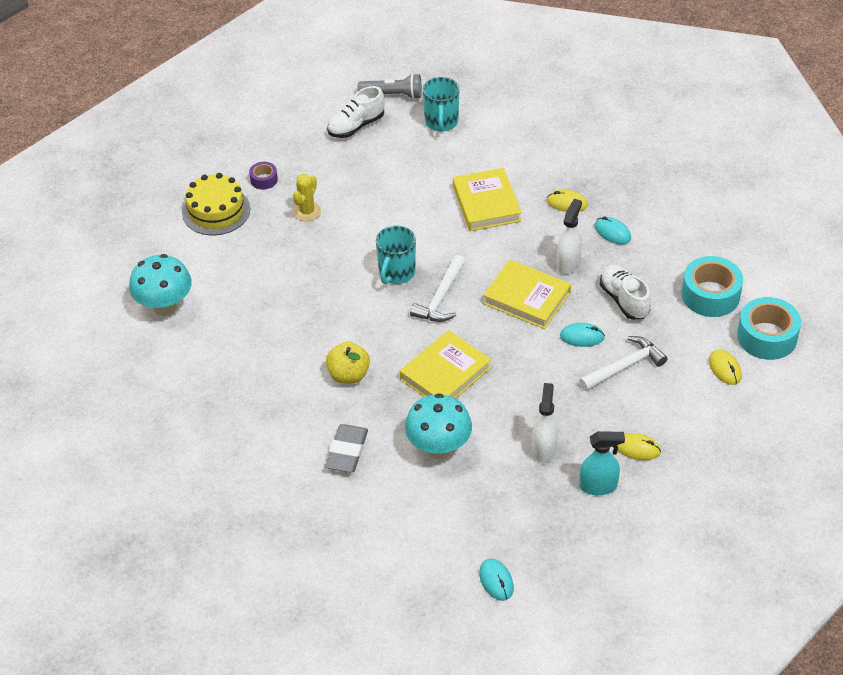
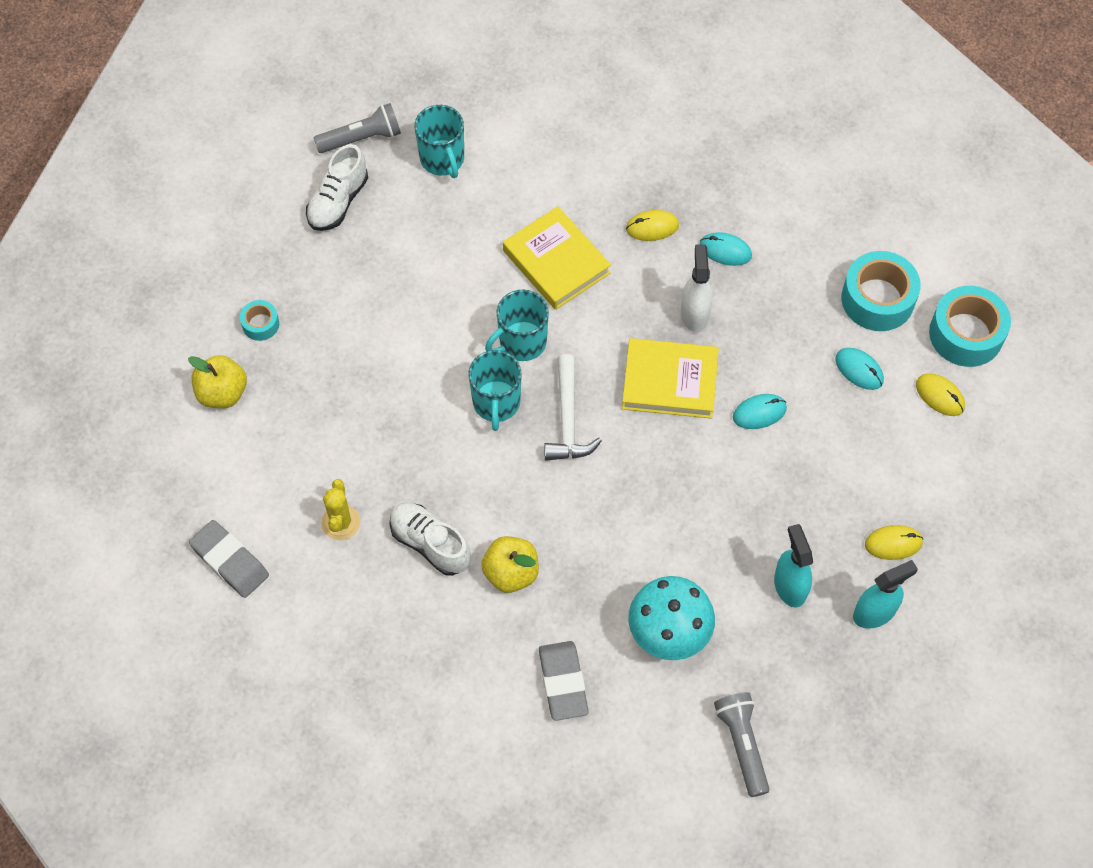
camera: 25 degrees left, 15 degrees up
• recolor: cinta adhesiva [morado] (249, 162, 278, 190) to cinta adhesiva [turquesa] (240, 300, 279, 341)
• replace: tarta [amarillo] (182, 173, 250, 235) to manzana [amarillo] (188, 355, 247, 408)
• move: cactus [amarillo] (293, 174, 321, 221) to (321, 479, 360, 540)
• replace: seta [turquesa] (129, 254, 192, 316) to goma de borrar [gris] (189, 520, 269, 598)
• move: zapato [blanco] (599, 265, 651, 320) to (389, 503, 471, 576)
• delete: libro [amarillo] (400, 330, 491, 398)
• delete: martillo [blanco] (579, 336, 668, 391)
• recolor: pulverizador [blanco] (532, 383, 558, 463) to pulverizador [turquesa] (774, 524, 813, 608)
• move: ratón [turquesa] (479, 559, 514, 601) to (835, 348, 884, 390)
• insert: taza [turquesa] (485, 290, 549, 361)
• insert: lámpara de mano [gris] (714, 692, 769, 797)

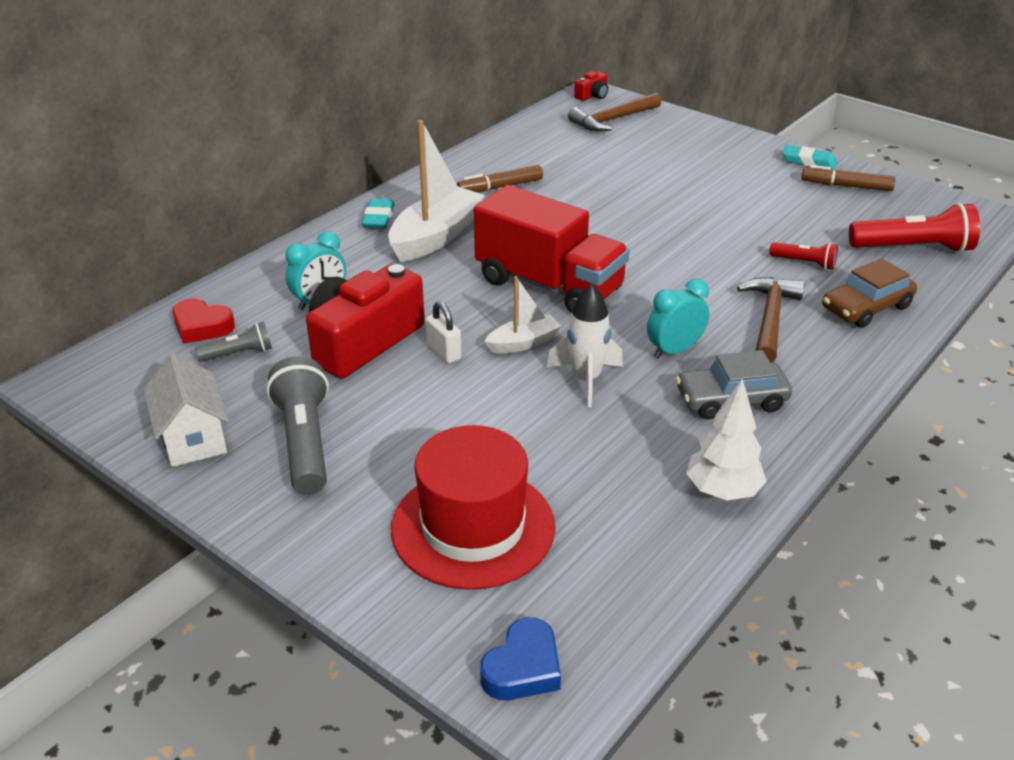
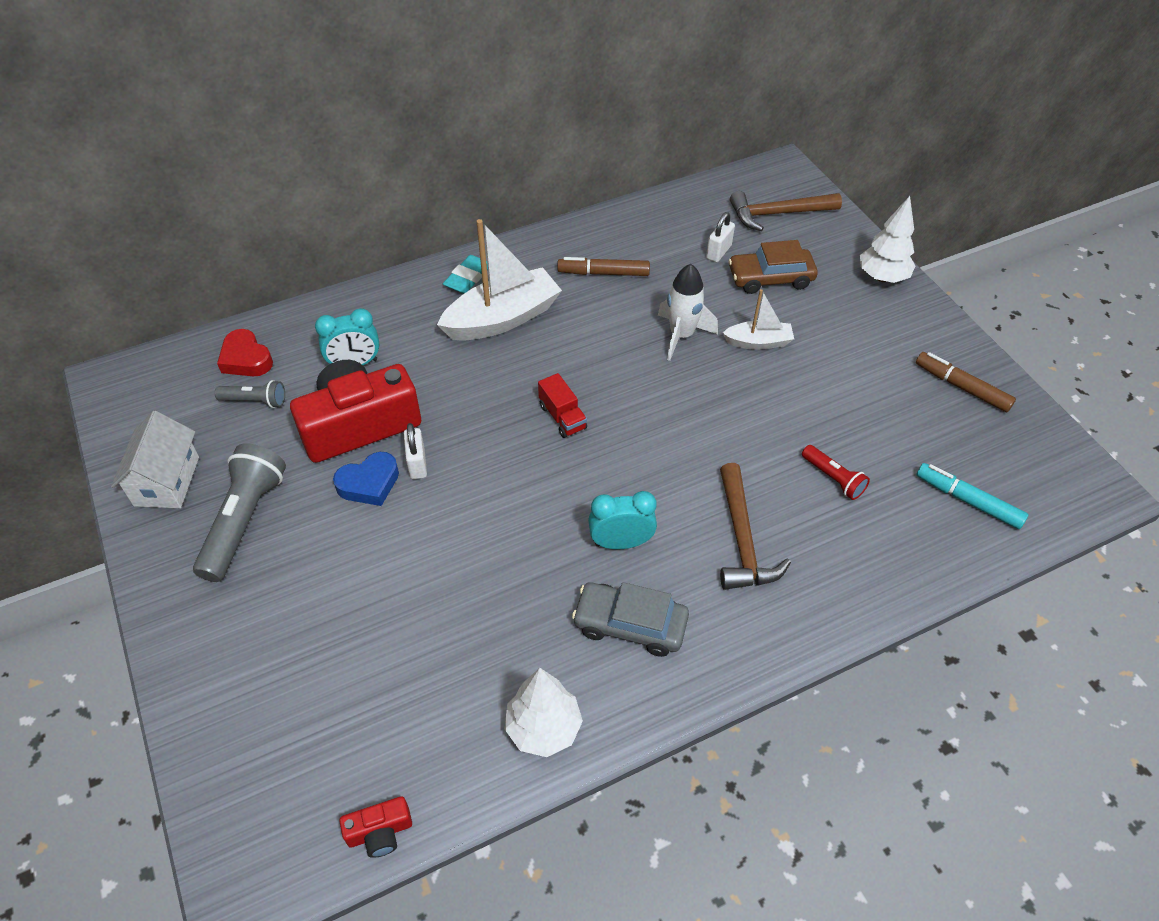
camera: 25 degrees right, 15 degrees up
• move: cámara [rojo] (574, 71, 608, 101) to (339, 796, 412, 858)
• delete: goma de borrar [turquesa] (782, 145, 838, 170)
• resize: camión [rojo] (474, 185, 630, 313) = (538, 373, 587, 438) x0.40
• replace: lámpara de mano [rojo] (849, 203, 980, 253) to rotulador [turquesa] (916, 463, 1029, 529)
• move: coche [marrón] (822, 258, 917, 328) to (728, 240, 818, 294)
• move: barco [blanco] (484, 276, 561, 354) to (723, 289, 794, 350)
• rotate: martillo [marrón] (737, 277, 805, 363) = (720, 463, 791, 590) 135 degrees clockwise
• move: cohete [blanco] (546, 284, 623, 407) to (658, 264, 718, 361)
• delete: sombrero [rojo] (391, 425, 555, 590)
• move: corazón [azul] (480, 617, 561, 700) to (333, 452, 399, 506)
• insert: árbol [blanco] (860, 196, 915, 283)
• insert: candado [blanco] (706, 212, 735, 262)

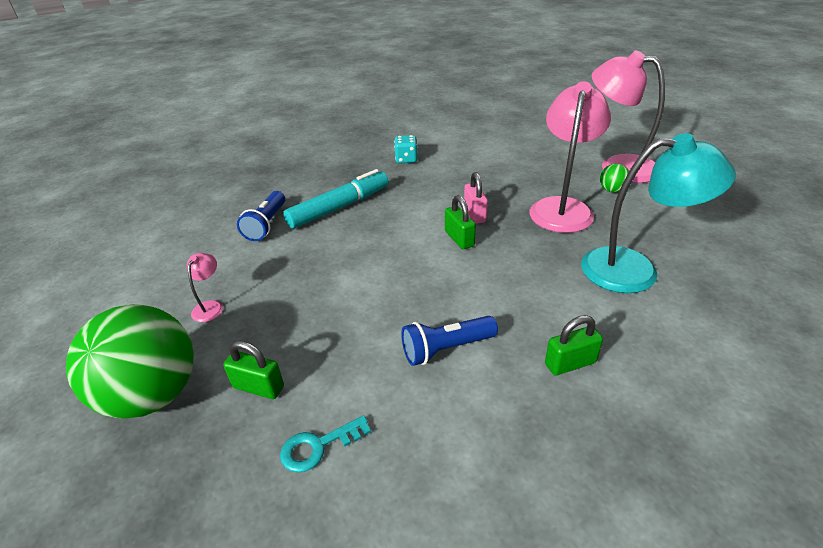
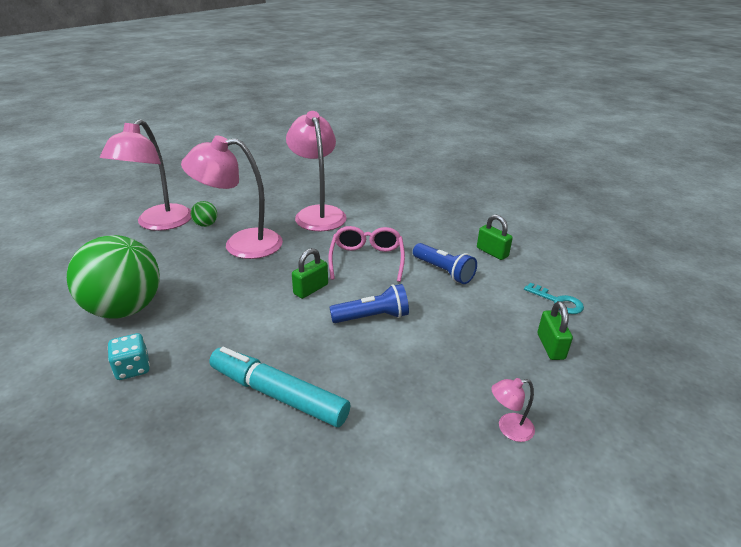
camera: 115 degrees left, 5 degrees down
• recolor: lámpara [turquesa] (581, 133, 736, 293) to lámpara [rosa] (286, 111, 347, 231)
• delete: candado [rosa] (464, 172, 488, 224)
• move: lámpara de mano [azul] (237, 191, 285, 241) to (330, 284, 409, 323)
• move: pelota [verde] (66, 304, 194, 419) to (67, 235, 160, 319)
• move: candado [verde] (545, 315, 603, 376) to (477, 214, 513, 260)
• insert: gafas [rosa] (329, 226, 405, 282)

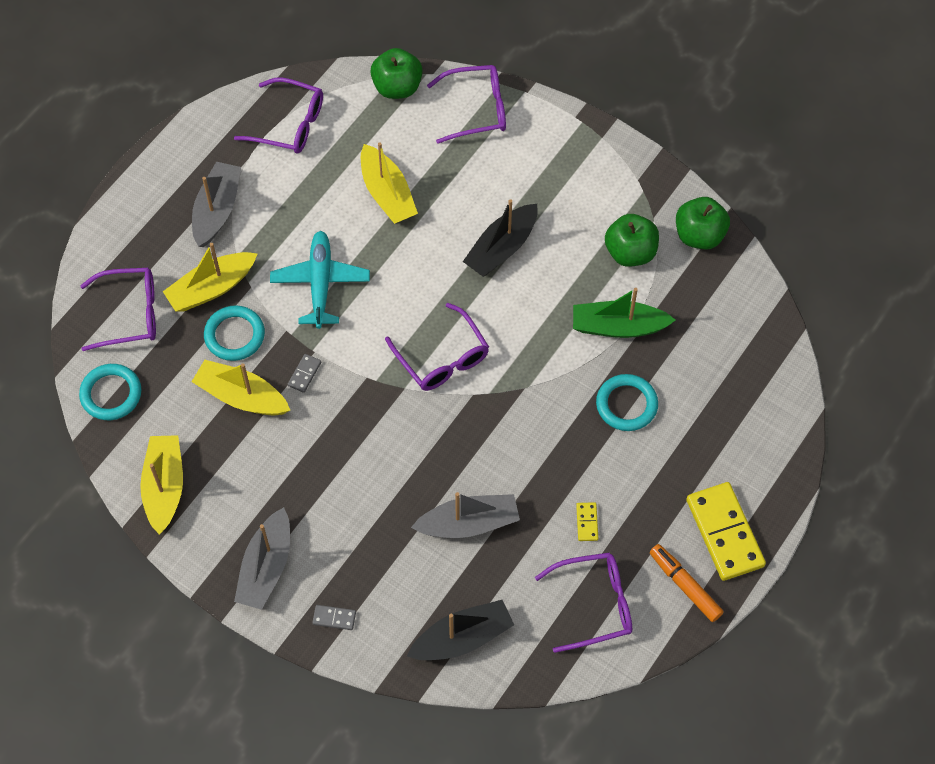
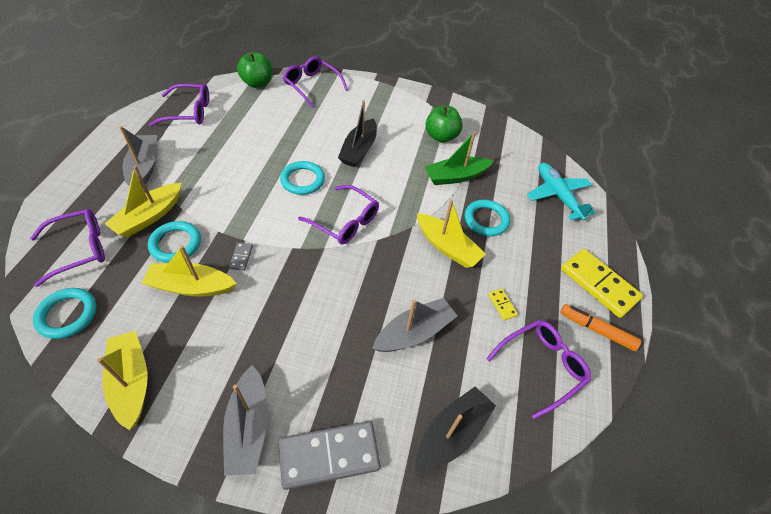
camera: 25 degrees left, 10 degrees down
• rotate: gafas [morado] (427, 65, 506, 144) = (283, 56, 348, 107) 105 degrees counterclockwise
• move: barco [amarillo] (361, 142, 418, 224) to (417, 200, 486, 268)
• delete: manzana [verde] (676, 197, 730, 250)
• move: avión [turquesa] (270, 231, 370, 329) to (527, 163, 596, 221)
• resize: ficha de dominó [gris] (312, 605, 356, 630) = (278, 421, 380, 490) x2.36
• insert: anillo [turquesa] (280, 161, 325, 195)

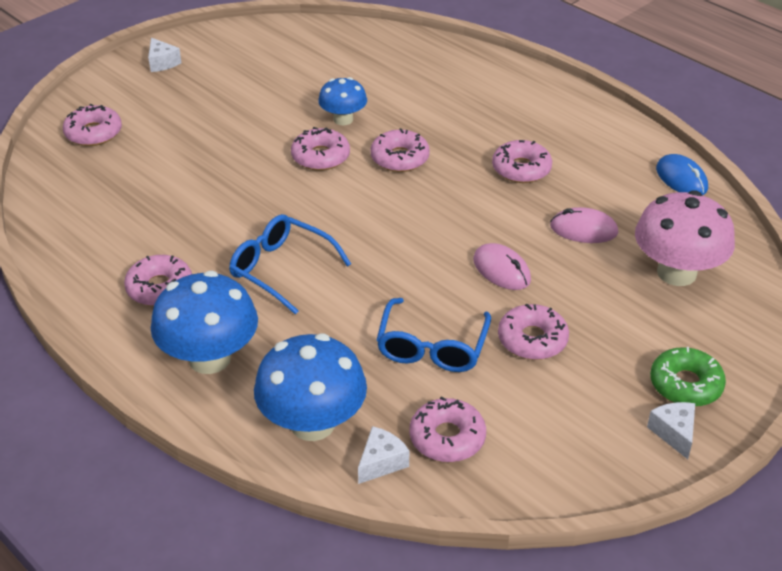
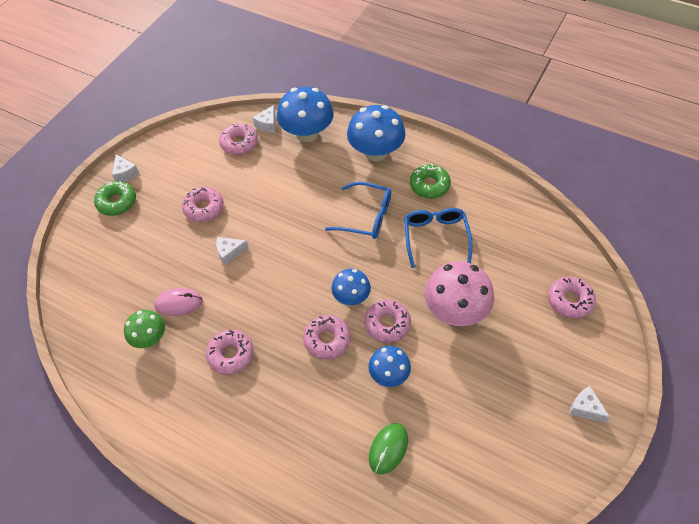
camera: 165 degrees right, 15 degrees up
• delete: ratón [azul] (656, 154, 708, 195)
• move: seta [rosa] (635, 190, 735, 286) to (425, 261, 494, 326)
• replace: ratón [rosa] (473, 243, 531, 290) to queso [blanco] (216, 237, 249, 266)
• recolor: rosquilla [rosa] (124, 255, 192, 306) to rosquilla [verde] (410, 163, 451, 199)
• move: gafas [azul] (377, 298, 491, 372) to (404, 208, 473, 268)
• insert: seta [azul] (331, 269, 371, 305)
• insert: seta [verde] (124, 310, 165, 348)
• insert: ratón [verde] (369, 423, 408, 474)

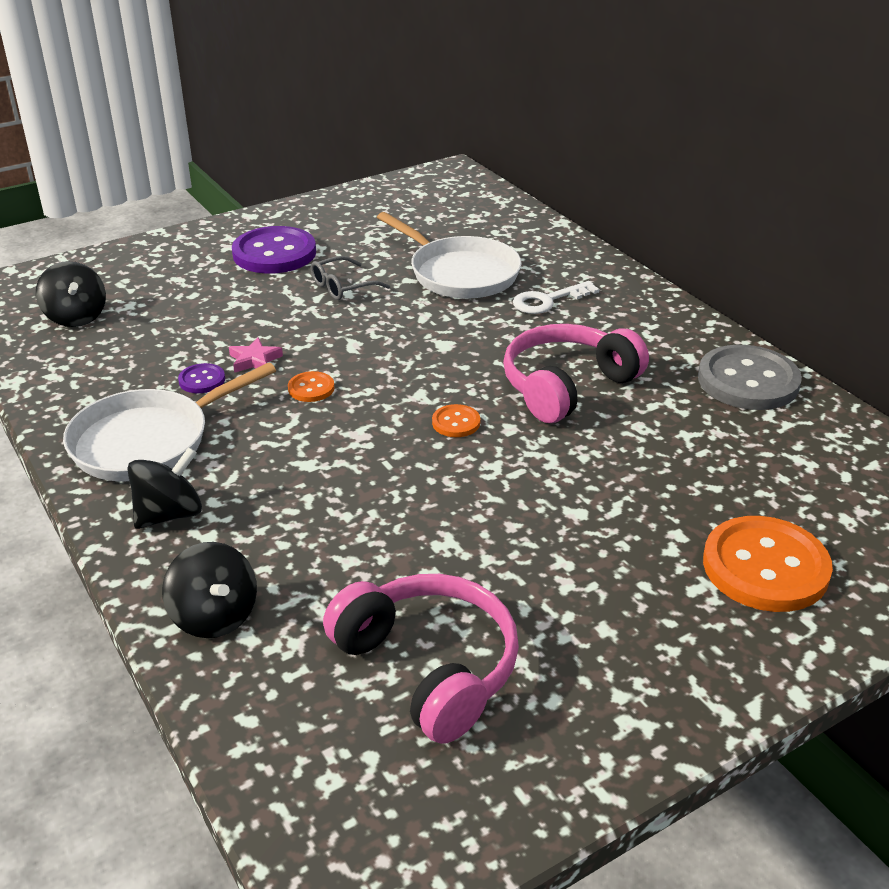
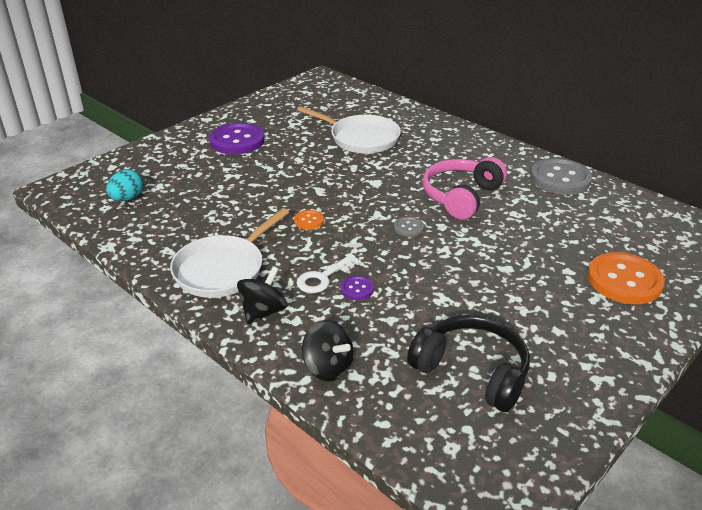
camera: 15 degrees left, 0 degrees up
• delete: gafas [gris] (311, 256, 390, 300)
• replace: peonza [negro] (36, 261, 106, 327) to huevo [turquesa] (106, 169, 143, 201)
• move: llave [blanco] (513, 281, 599, 314) to (297, 254, 361, 293)
• delete: estrella [rosa] (229, 337, 283, 373)
• move: botón [morado] (178, 363, 225, 393) to (341, 276, 374, 300)
• recolor: botón [naranja] (432, 404, 480, 437) to botón [gris] (394, 217, 424, 237)
• recolor: auriculares [rosa] (323, 574, 519, 744) to auriculares [negro] (407, 315, 530, 412)

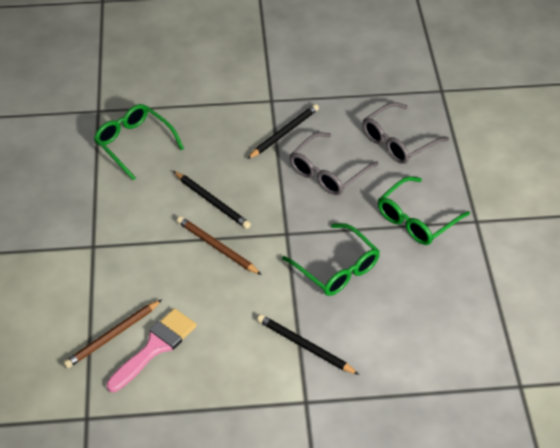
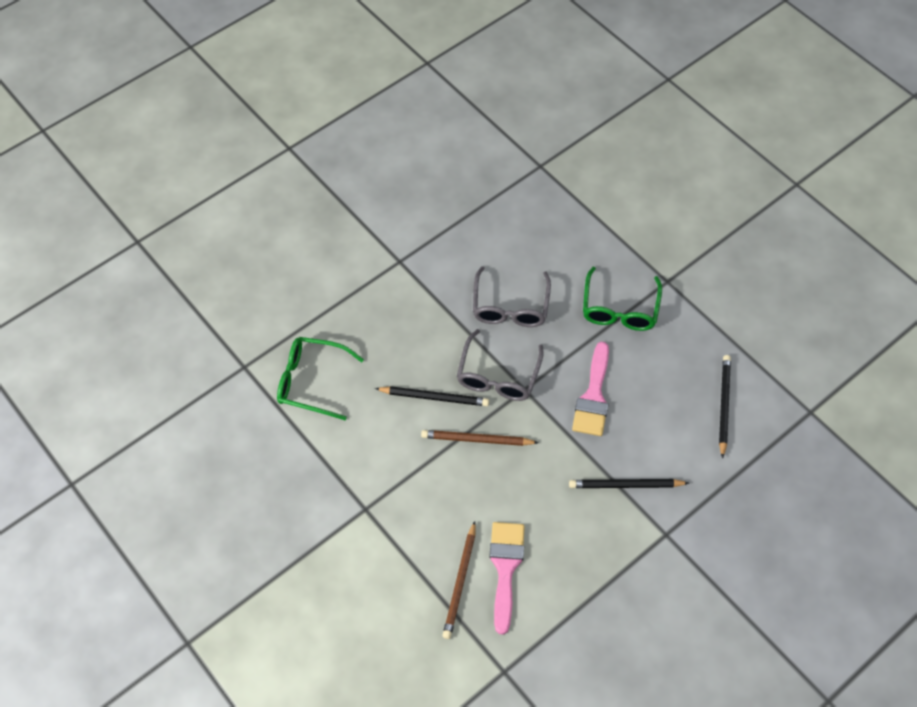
camera: 35 degrees left, 10 degrees up
• move: gafas [gris] (363, 102, 449, 164) to (457, 329, 544, 401)
• move: lápiz [negro] (247, 104, 319, 159) to (719, 355, 731, 459)
• replace: gafas [verde] (282, 223, 380, 296) to pincel [rosa] (572, 342, 609, 436)

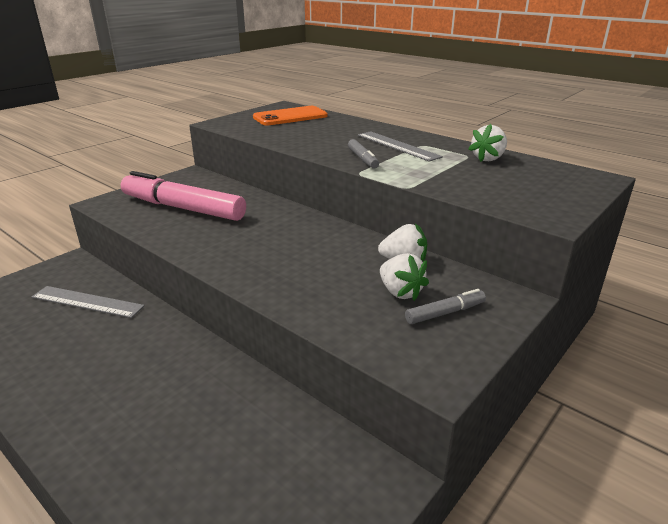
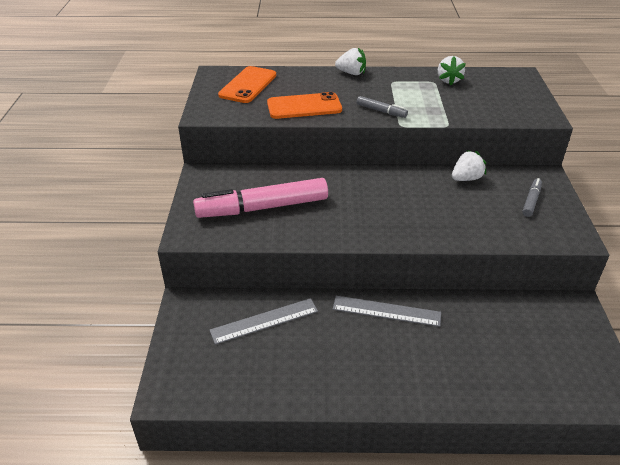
camera: 40 degrees left, 10 degrees up
• move: regla [gris] (358, 131, 443, 162) to (333, 296, 441, 327)
• move: fresa [blanco] (380, 253, 429, 301) to (335, 48, 366, 75)
• insert: móvil [naranja] (267, 92, 342, 119)

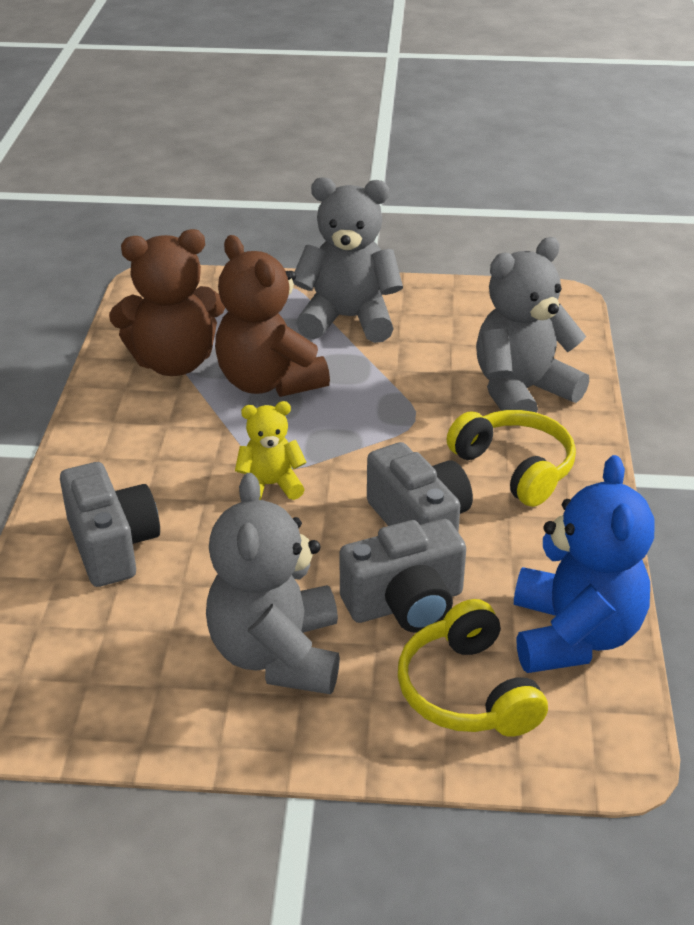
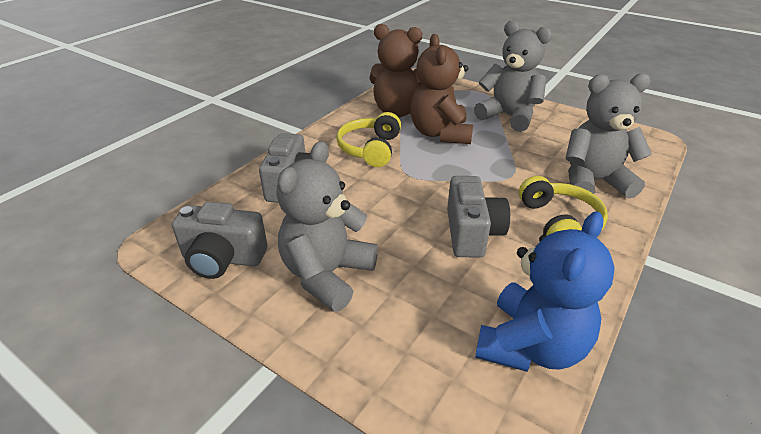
camera: 30 degrees right, 0 degrees up
• delete: osito [amarillo] (235, 401, 307, 500)
• move: cámara [gris] (340, 519, 466, 632) to (172, 202, 267, 279)
• move: auriculares [amarillo] (398, 599, 548, 737) to (336, 112, 401, 167)

